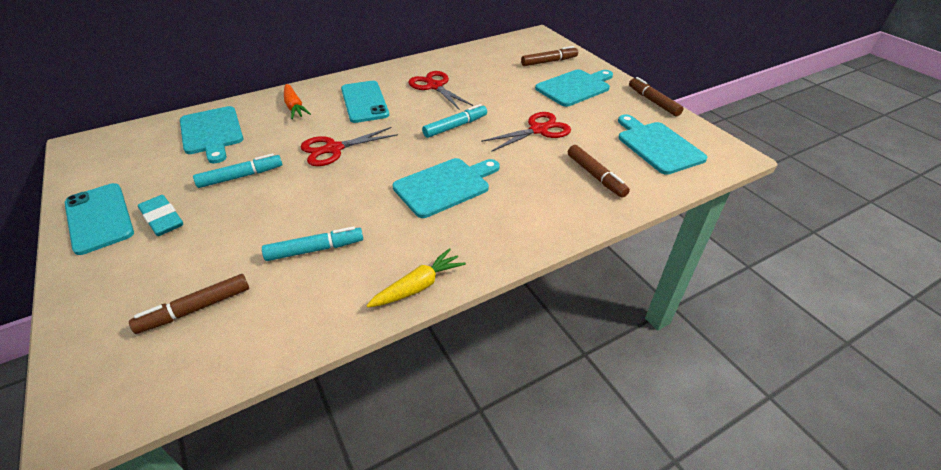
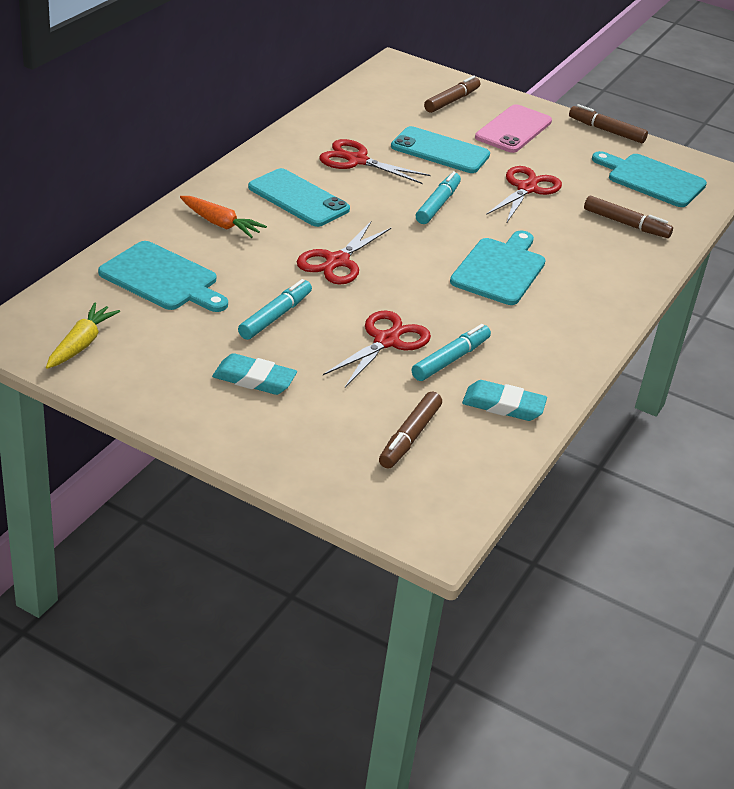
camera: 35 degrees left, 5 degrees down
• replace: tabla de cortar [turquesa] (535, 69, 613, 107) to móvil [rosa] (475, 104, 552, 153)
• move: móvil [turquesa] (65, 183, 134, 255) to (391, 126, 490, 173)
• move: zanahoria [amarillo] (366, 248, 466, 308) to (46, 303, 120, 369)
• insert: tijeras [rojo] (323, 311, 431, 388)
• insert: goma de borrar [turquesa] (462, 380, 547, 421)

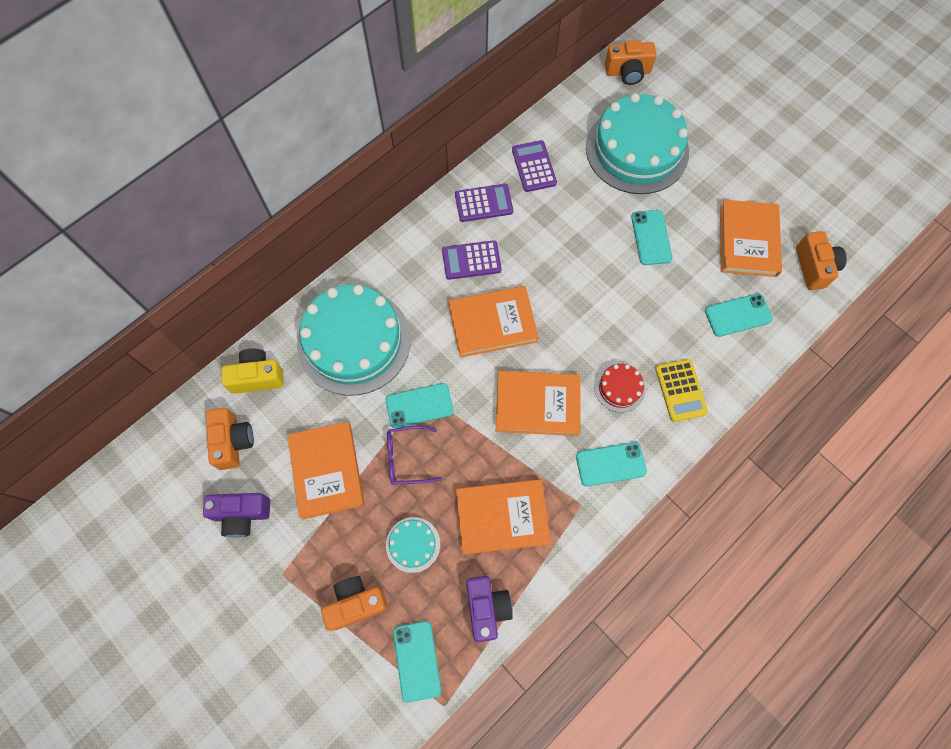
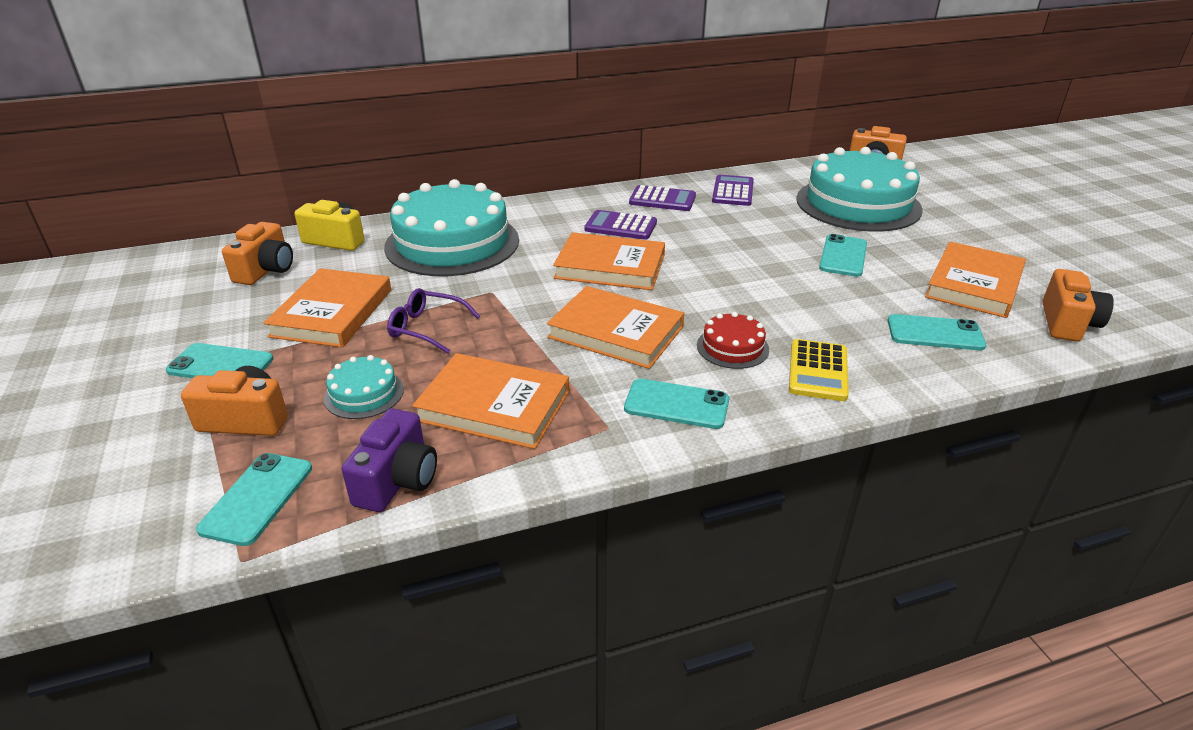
camera: 25 degrees right, 35 degrees down
• move: móvil [turquesa] (385, 383, 454, 428) to (166, 343, 273, 378)
• delete: cámara [morado] (203, 493, 270, 538)

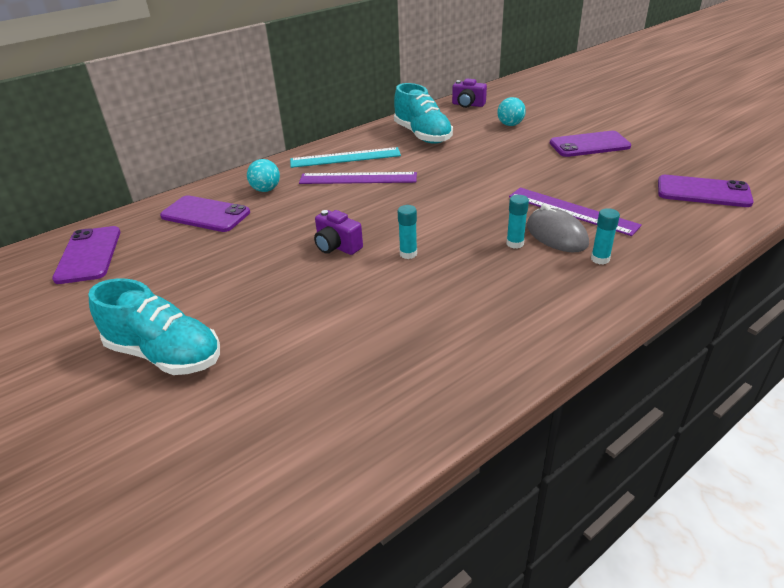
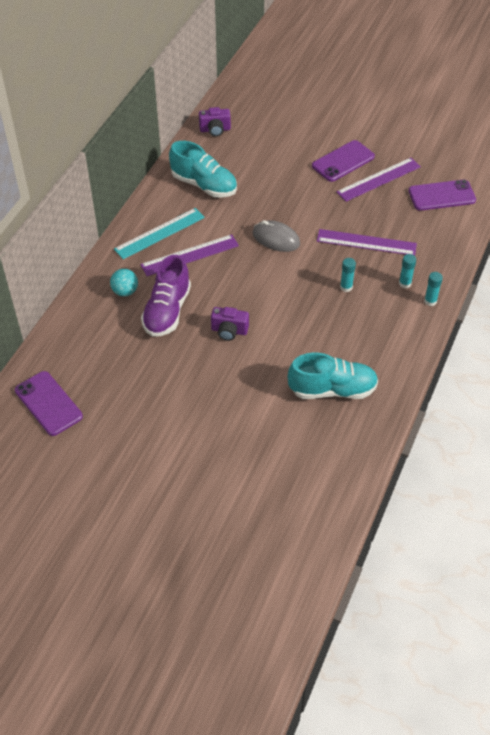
camera: 30 degrees left, 15 degrees up
• delete: pelota [turquesa] (497, 97, 526, 126)
• delete: móvil [morado] (160, 195, 250, 232)
• move: ratón [gris] (527, 204, 589, 252) to (253, 220, 300, 252)
• move: barra de pegamento [turquesa] (398, 205, 417, 259) to (424, 272, 443, 306)
• move: zapato [turquesa] (88, 278, 220, 375) to (288, 353, 378, 399)
• insert: regla [morado] (337, 158, 421, 202)
• insert: zapato [morado] (141, 255, 191, 337)

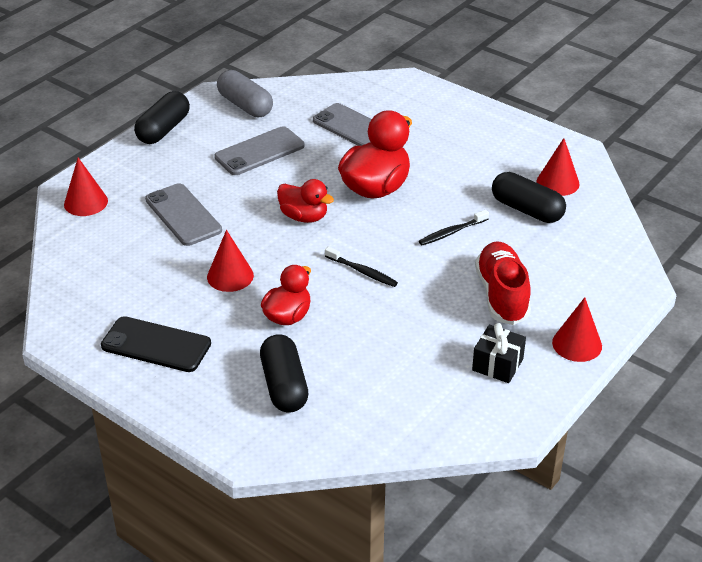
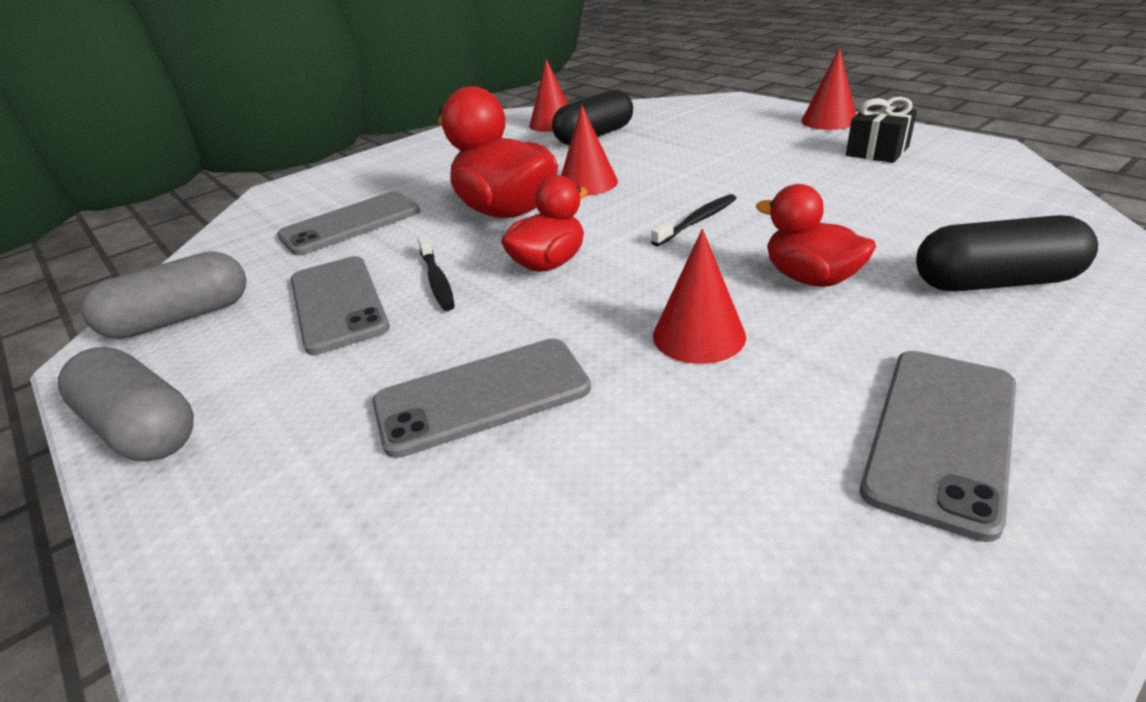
camera: 75 degrees left, 5 degrees down
• recolor: cápsula [negro] (134, 91, 190, 144) to cápsula [gris] (58, 347, 194, 461)
• move: cono [rojo] (64, 158, 108, 216) to (561, 105, 618, 196)
• move: cepillo de dientes [negro] (419, 210, 489, 245) to (418, 236, 455, 311)
• delete: zapato [rojo] (475, 241, 531, 325)
• recolor: móvil [negro] (101, 316, 211, 372) to móvil [gris] (860, 351, 1016, 542)

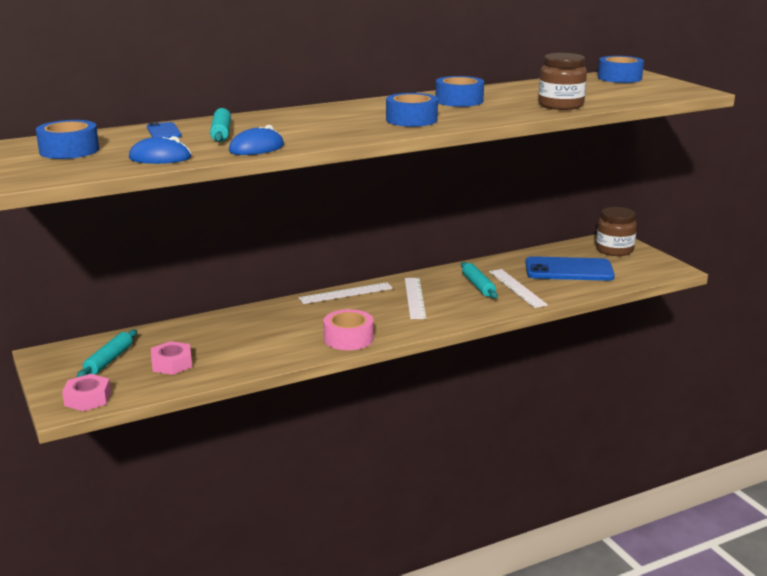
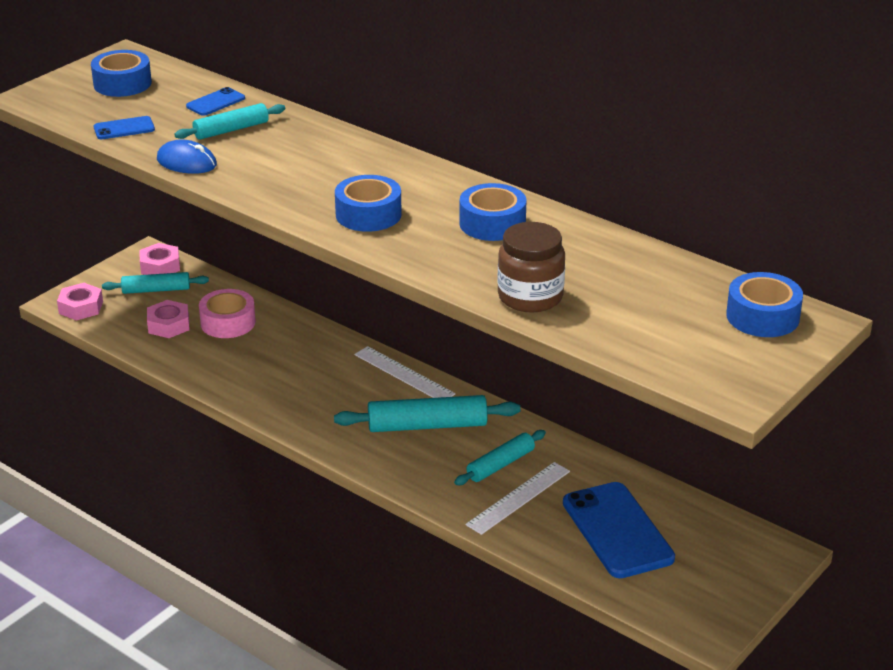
camera: 65 degrees right, 10 degrees up
• replace: ratón [azul] (129, 136, 191, 164) to móvil [azul] (94, 116, 155, 139)
• delete: tarro [marrón] (596, 207, 637, 256)
• replace: regla [blanco] (405, 278, 426, 319) to rodillo [turquesa] (334, 395, 520, 432)
• move: cinta adhesiva [rosa] (323, 309, 374, 350) to (199, 289, 256, 338)
• insert: tuerca [rosa] (139, 243, 180, 275)

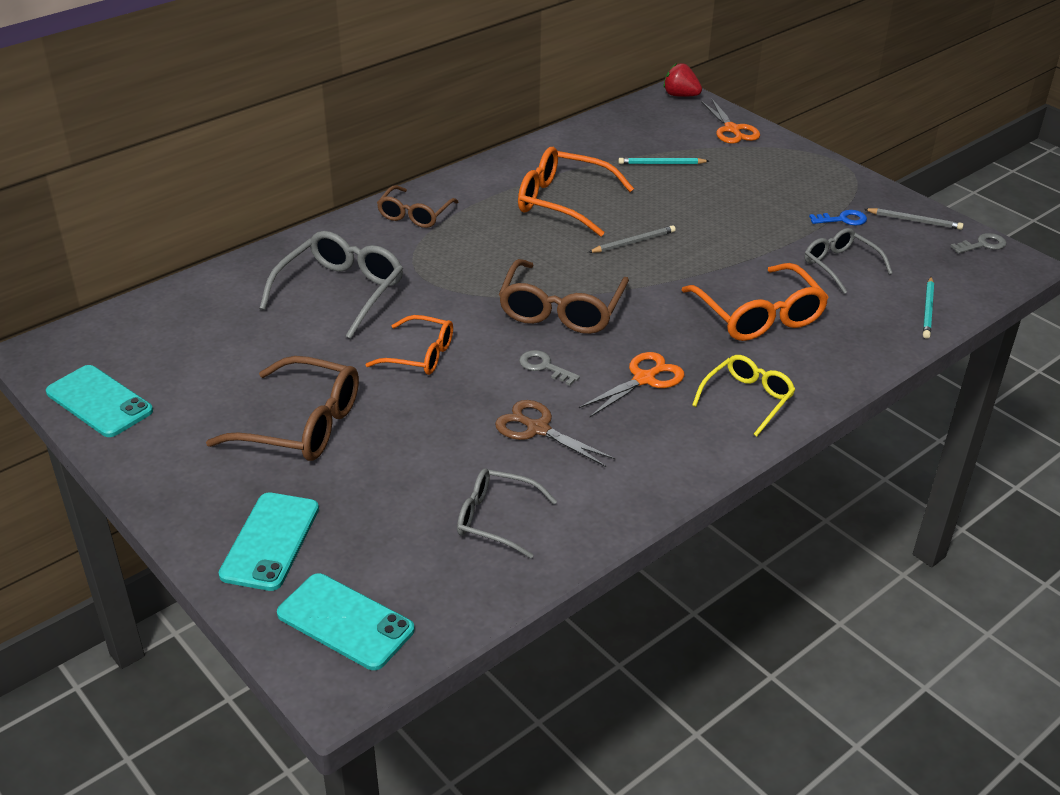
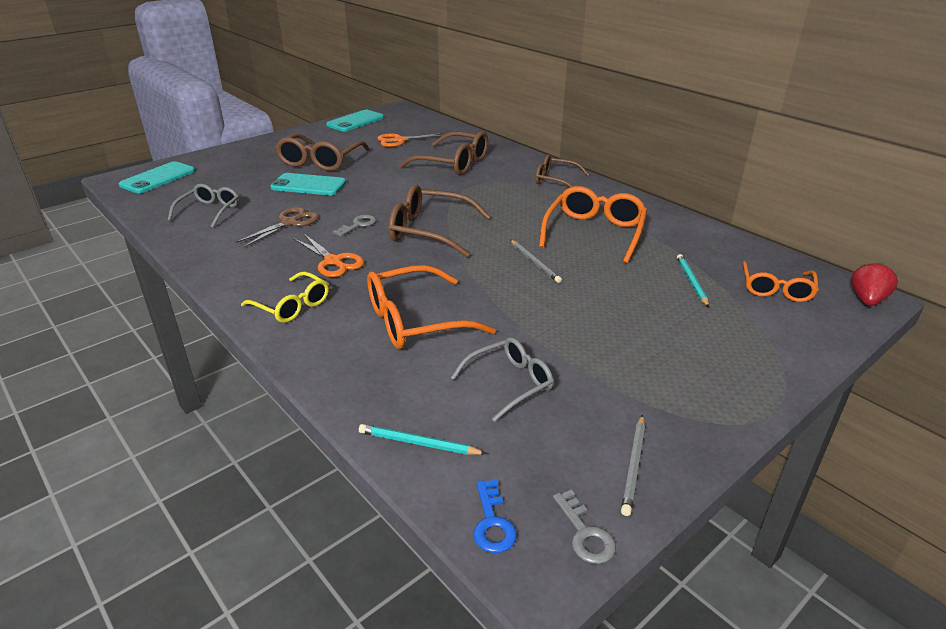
camera: 90 degrees right, 5 degrees down
• move: tijeras [naranja] (701, 99, 760, 144) to (377, 133, 444, 147)
• move: llave [azul] (809, 210, 867, 225) to (473, 480, 517, 553)
• recolor: gafas [gris] (259, 231, 403, 339) to gafas [marrón] (399, 131, 488, 175)
• move: gafas [naranja] (365, 315, 453, 375) to (743, 261, 819, 302)
• move: móvil [turquesa] (219, 493, 319, 591) to (270, 173, 346, 195)

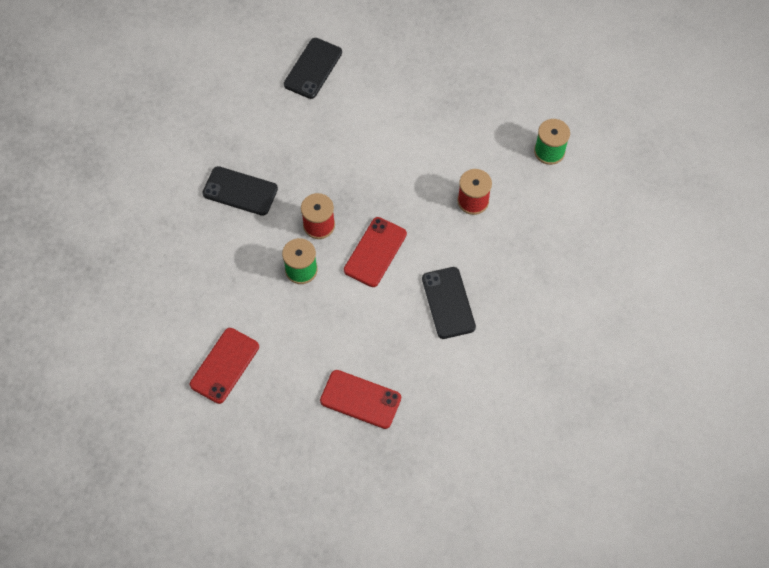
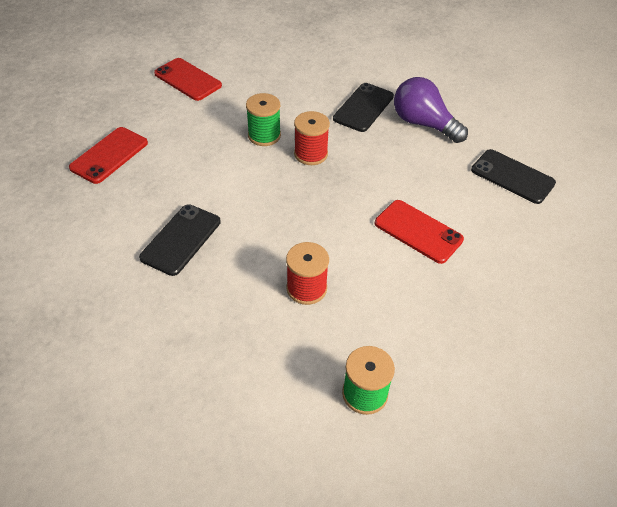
camera: 100 degrees right, 15 degrees down
• move: móvil [rojo] (344, 217, 407, 287) to (375, 200, 464, 264)
• rotate: móvil [negro] (422, 267, 476, 339) = (139, 204, 221, 276) 60 degrees counterclockwise
• insert: bombilla [morado] (394, 77, 468, 143)

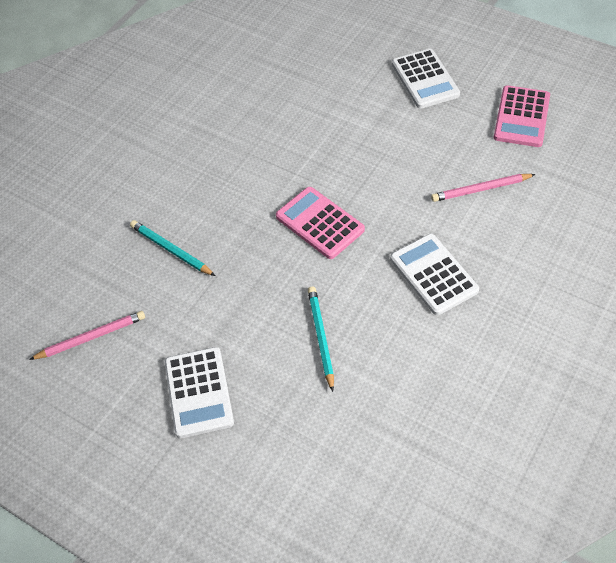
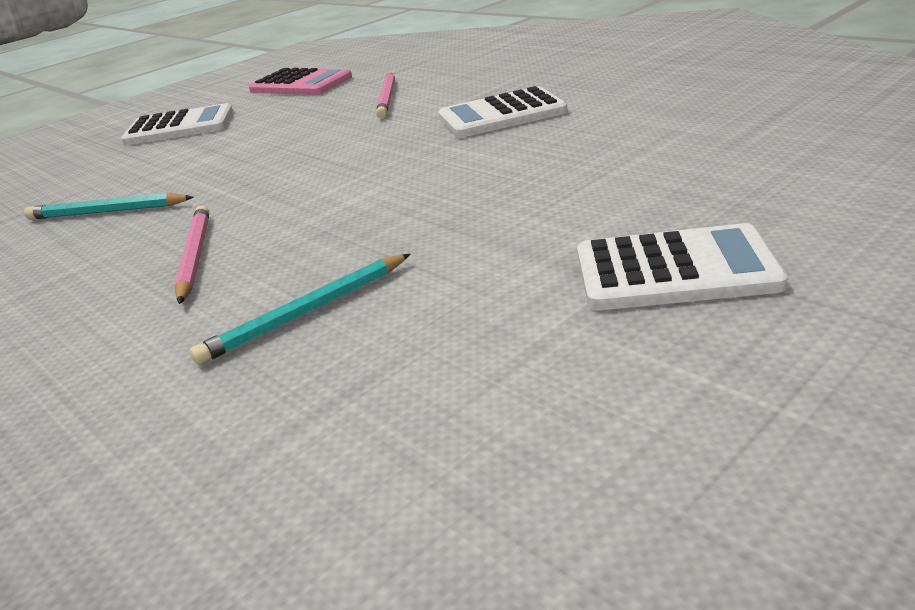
camera: 75 degrees left, 25 degrees down
• delete: calculadora [rosa] (276, 187, 365, 259)
• move: lápiz [turquesa] (308, 287, 334, 392) to (24, 193, 194, 220)
• move: lápiz [rosa] (29, 311, 145, 360) to (174, 206, 209, 304)

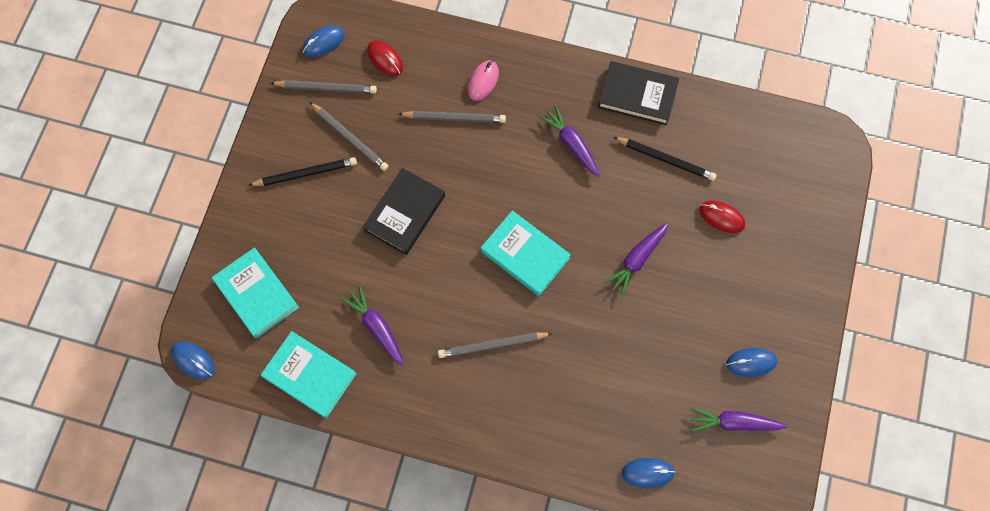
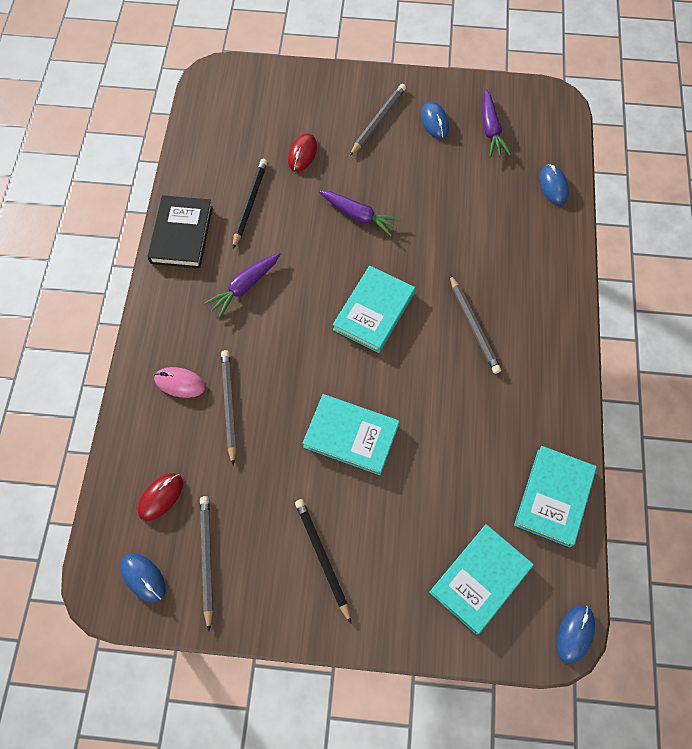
camera: 100 degrees left, 5 degrees down
• move: lápiz [gris] (310, 102, 389, 171) to (350, 84, 406, 156)
• recolor: libro [negro] (363, 168, 445, 255) to libro [turquesa] (302, 394, 399, 475)
• delete: zanahoria [morado] (341, 285, 404, 365)

